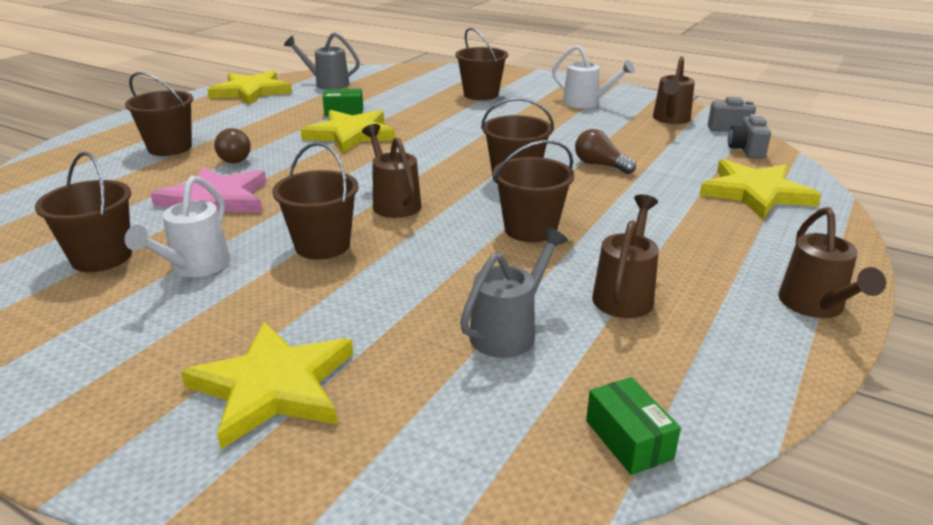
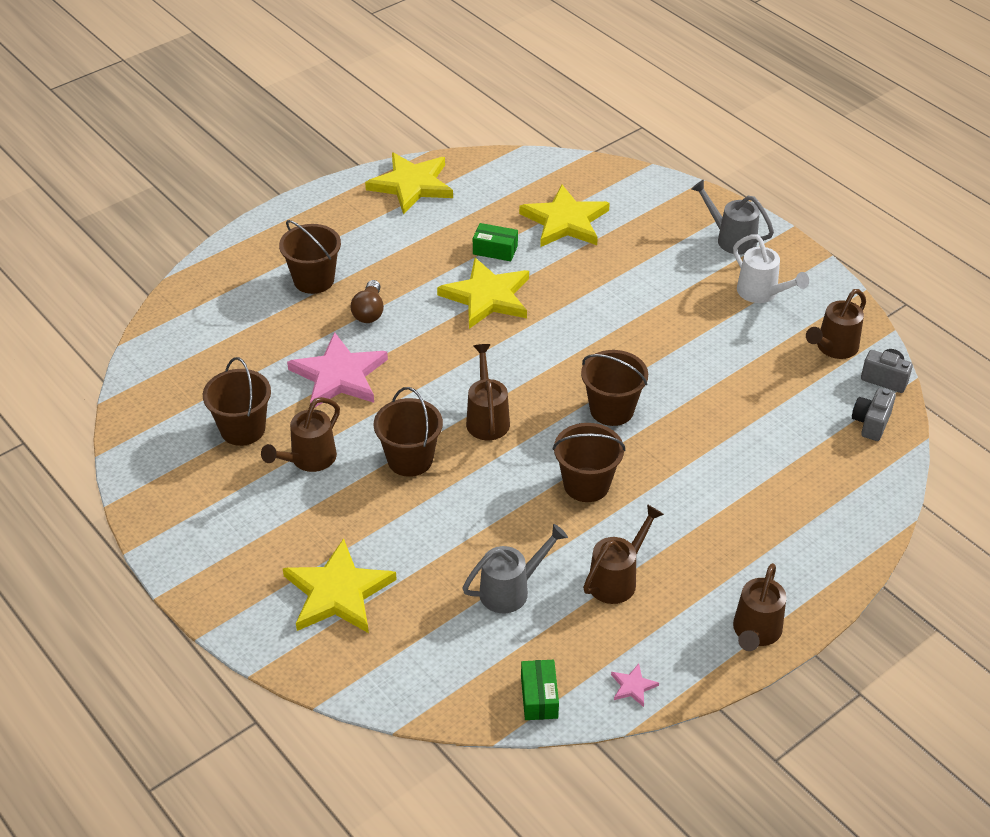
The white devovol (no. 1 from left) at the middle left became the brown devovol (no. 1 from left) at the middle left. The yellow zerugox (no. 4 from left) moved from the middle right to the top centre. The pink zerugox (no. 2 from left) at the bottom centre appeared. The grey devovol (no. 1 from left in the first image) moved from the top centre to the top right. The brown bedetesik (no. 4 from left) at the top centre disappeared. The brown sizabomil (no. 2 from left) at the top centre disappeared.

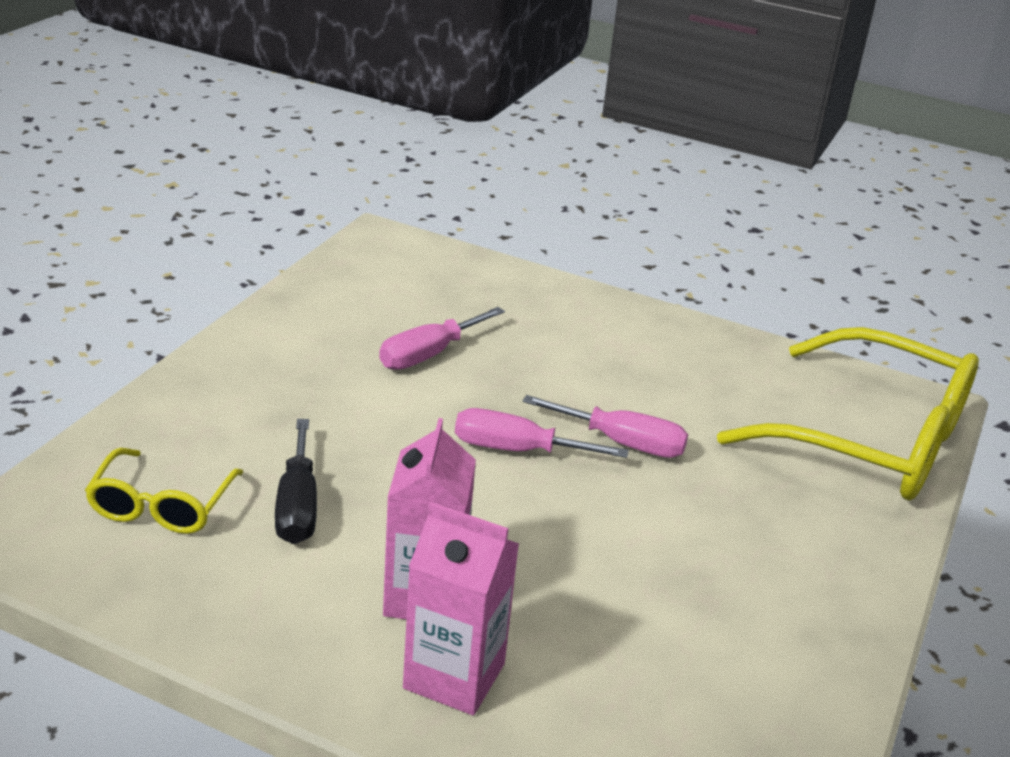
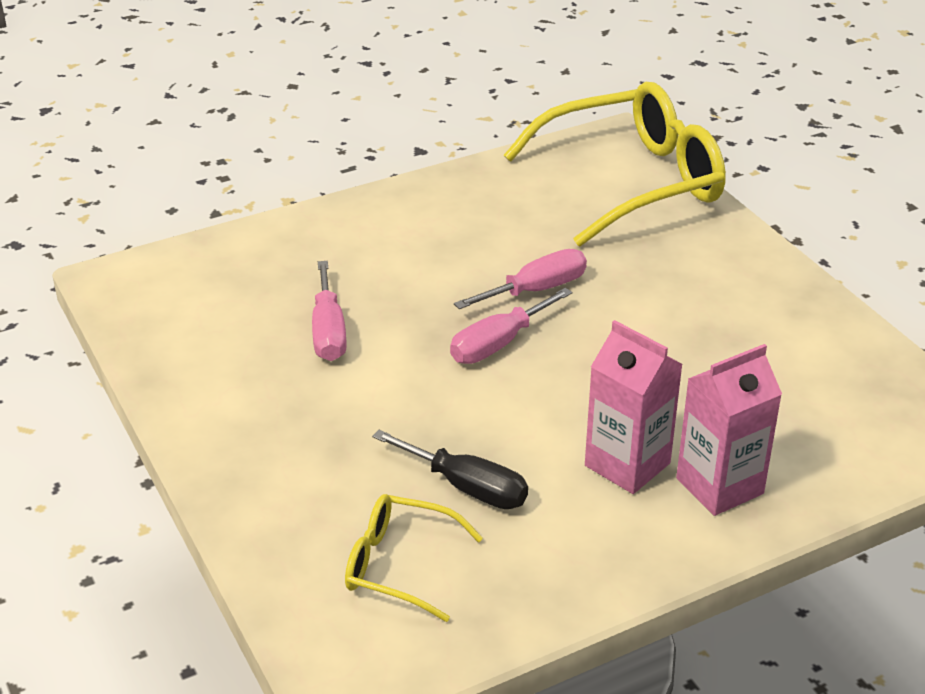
The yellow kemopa (no. 1 from left) at the middle left turned 150 degrees clockwise.

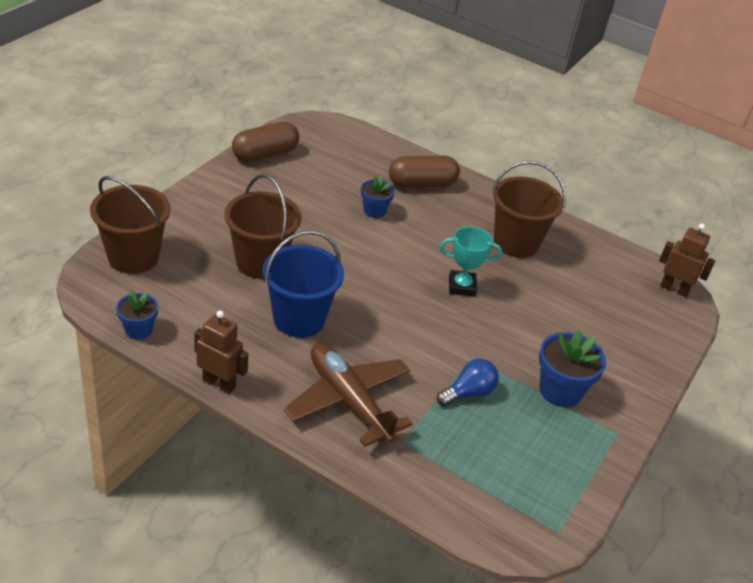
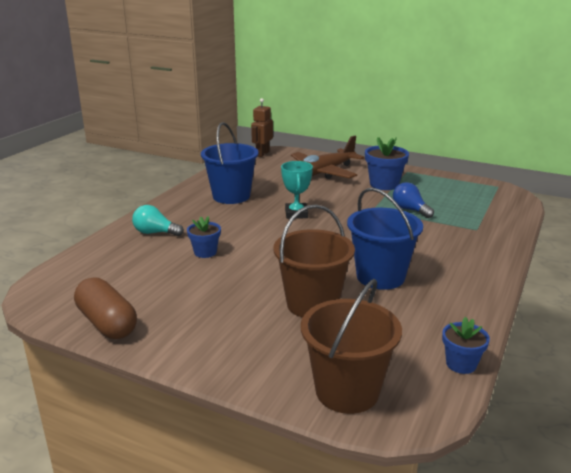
The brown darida (no. 2 from left) at the top centre was replaced by the turquoise sizabomil at the middle left. The brown bedetesik (no. 3 from left) at the middle right became the blue bedetesik (no. 1 from left) at the centre. The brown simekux moved from the bottom centre to the top centre. The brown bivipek (no. 1 from left) at the middle left disappeared.

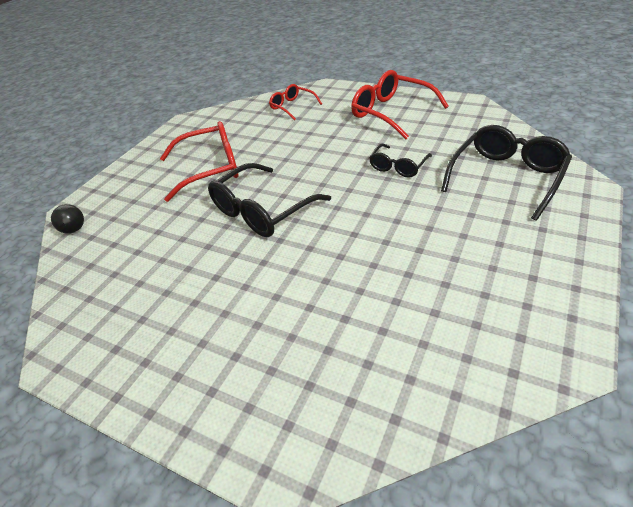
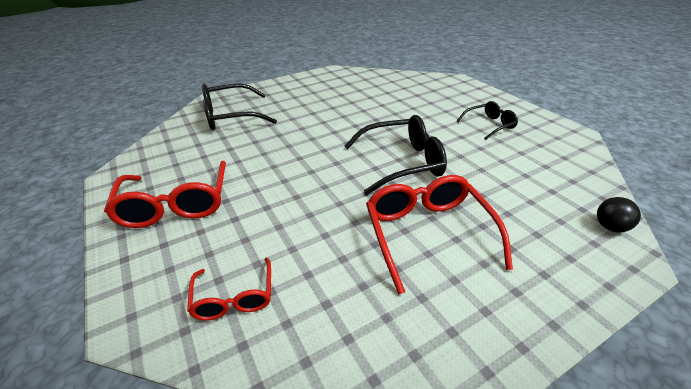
The red kemopa (no. 1 from left in the first image) at the top left turned 60 degrees clockwise. The black kemopa (no. 2 from left in the first image) moved from the top centre to the top right.

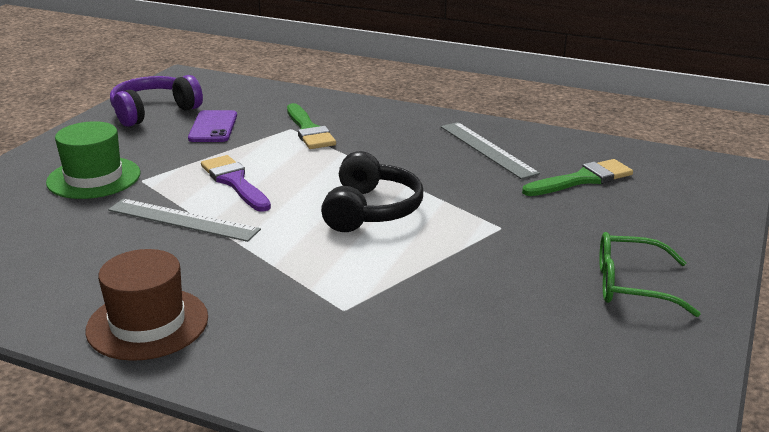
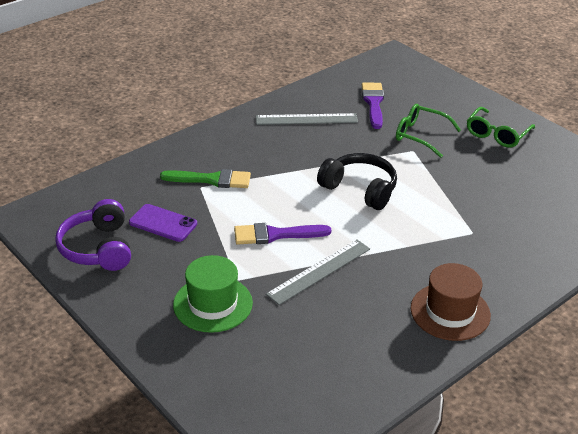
The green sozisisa (no. 2 from left) at the middle right became the purple sozisisa (no. 2 from left) at the top centre. The green kemopa (no. 1 from left) at the top right appeared.

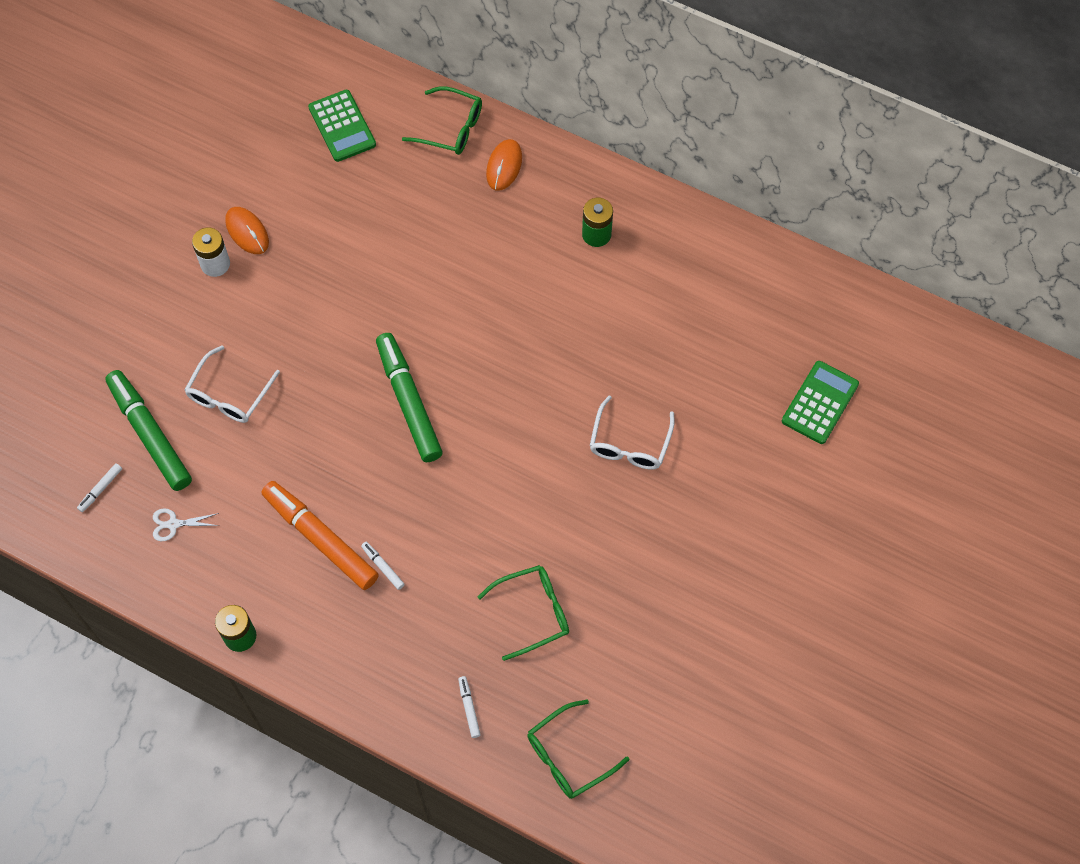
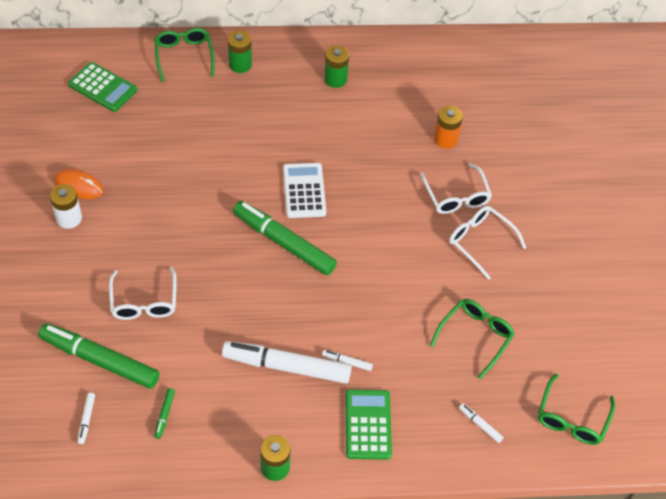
The green kemopa (no. 1 from left) at the top centre turned 90 degrees counterclockwise. The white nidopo at the middle left was replaced by the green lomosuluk (no. 2 from left) at the bottom left. The orange lomosuluk at the middle left became the white lomosuluk (no. 2 from left) at the bottom centre. The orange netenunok (no. 2 from left) at the top centre was replaced by the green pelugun (no. 1 from left) at the top centre. The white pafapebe at the centre appeared. The green pafapebe (no. 2 from left) moved from the middle right to the bottom centre. The orange pelugun at the top right appeared. The white kemopa (no. 3 from left) at the middle right appeared.

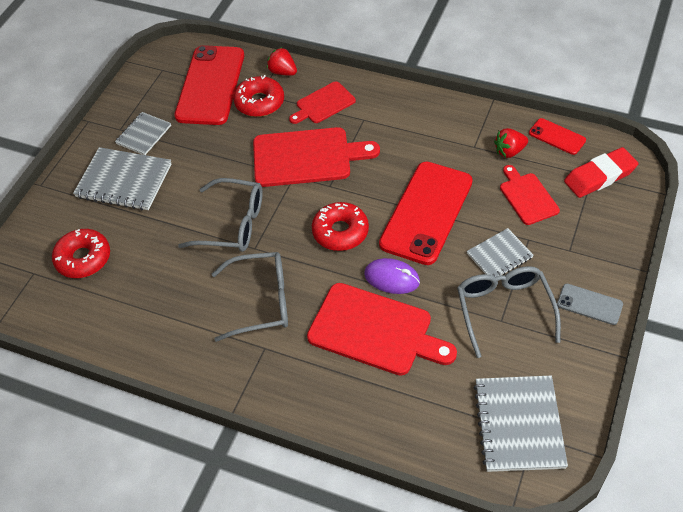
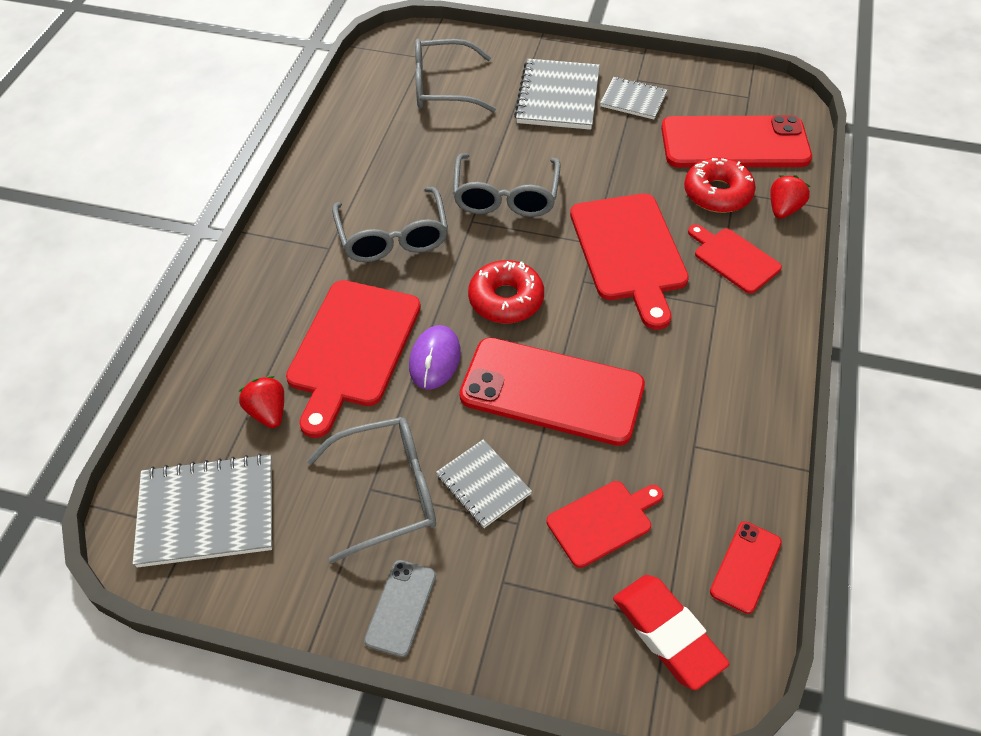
The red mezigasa (no. 2 from left in the first image) moved from the top right to the middle left. The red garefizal (no. 1 from left) at the middle left was replaced by the grey kemopa (no. 3 from left) at the top centre.

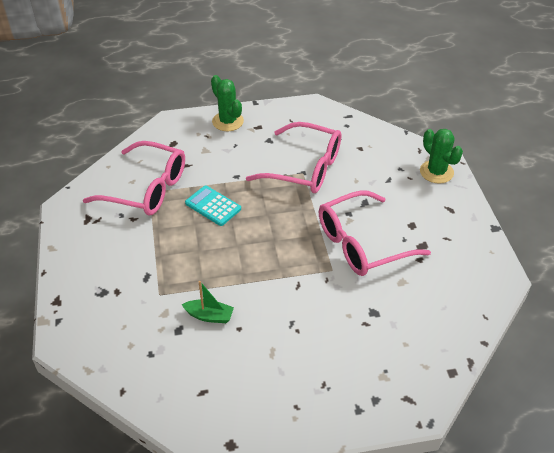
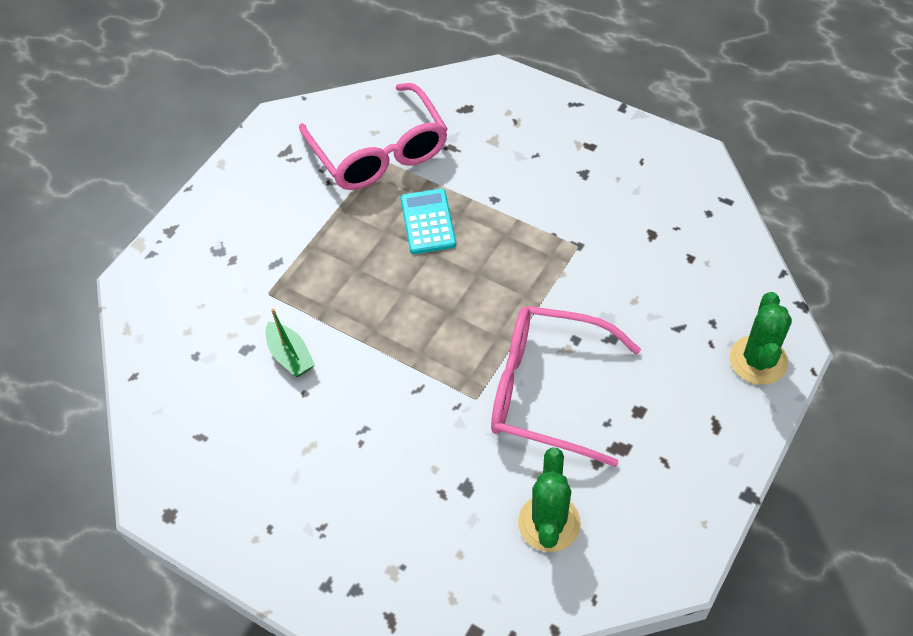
The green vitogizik (no. 1 from left) moved from the top centre to the bottom centre. The pink kemopa (no. 2 from left) at the centre disappeared.

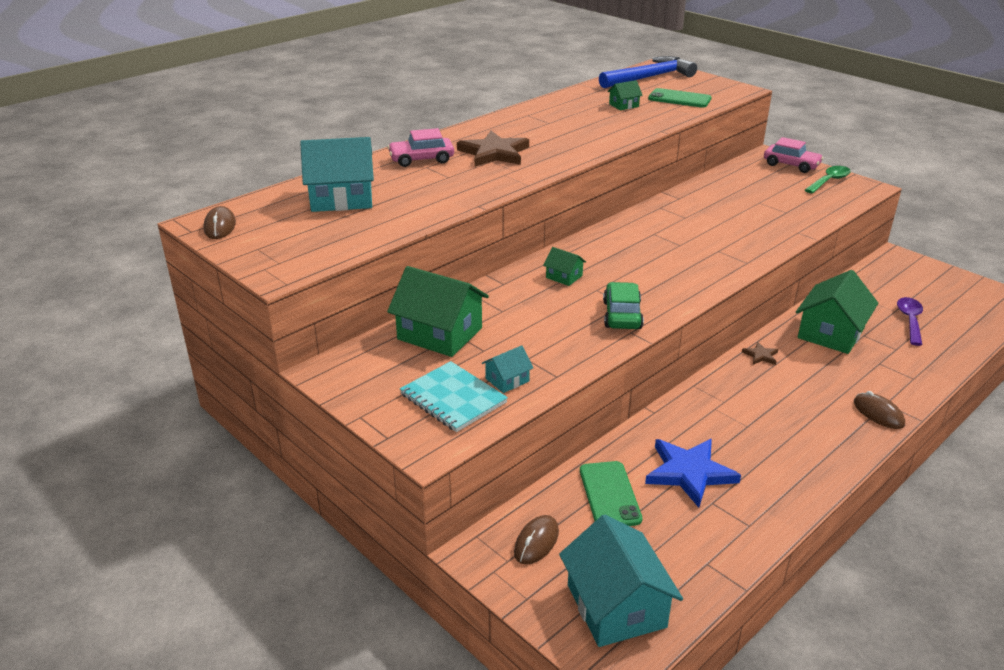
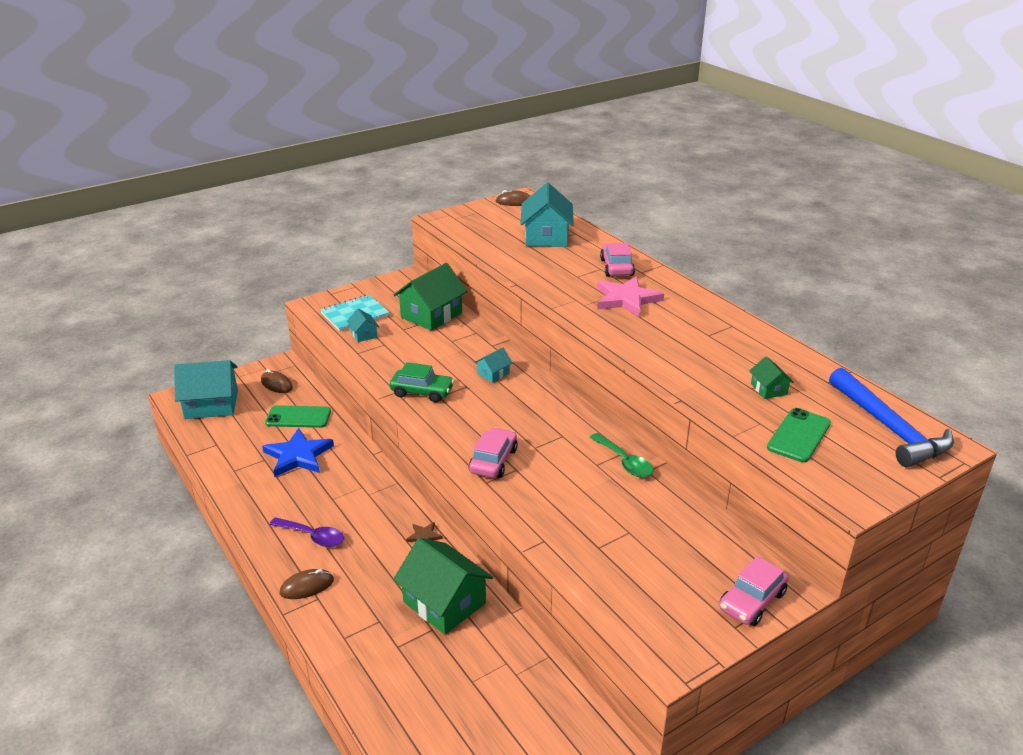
The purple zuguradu moved from the middle right to the bottom left. The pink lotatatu (no. 1 from left) at the centre appeared. The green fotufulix (no. 2 from left) at the centre became the turquoise fotufulix (no. 3 from left) at the centre. The green zuguradu moved from the top right to the centre. The brown zerugox (no. 1 from left) at the top centre became the pink zerugox at the centre.

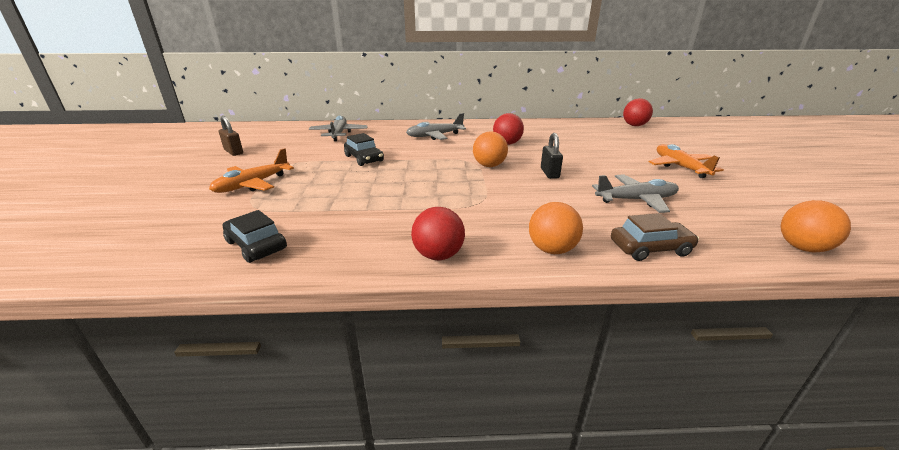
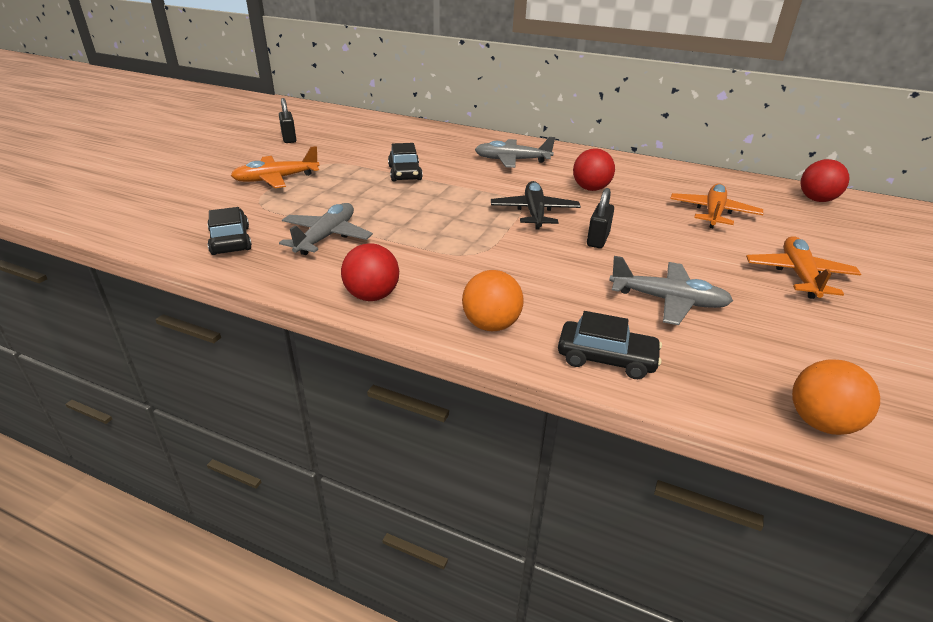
The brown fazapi at the top left became the black fazapi (no. 1 from left) at the top left. The grey simekux (no. 1 from left) moved from the top centre to the centre. The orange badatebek (no. 1 from left) at the top centre was replaced by the black simekux at the top centre. The brown lotatatu at the middle right became the black lotatatu (no. 3 from left) at the centre. The orange simekux (no. 2 from left) at the top right appeared.

